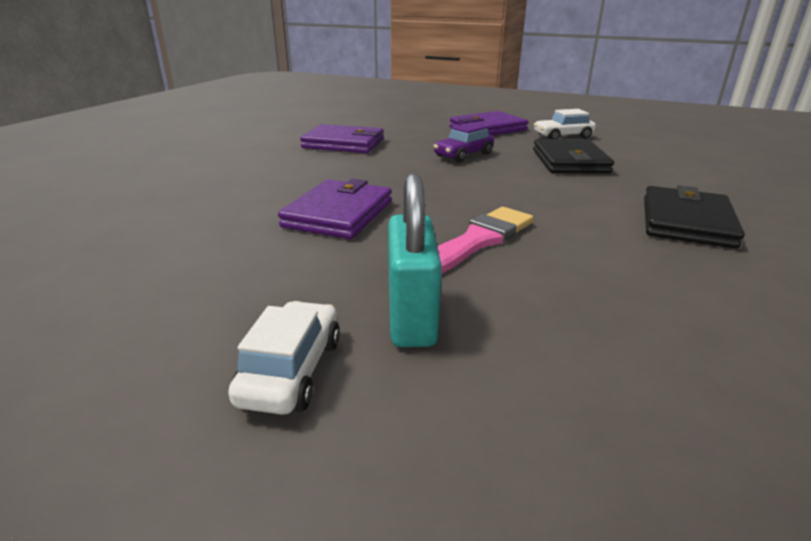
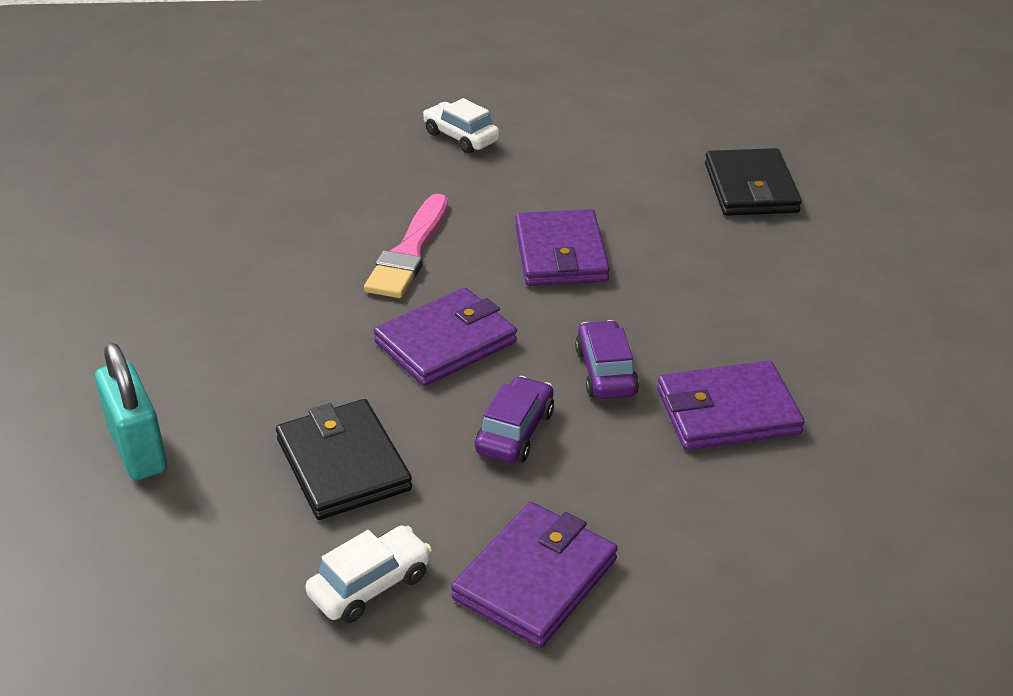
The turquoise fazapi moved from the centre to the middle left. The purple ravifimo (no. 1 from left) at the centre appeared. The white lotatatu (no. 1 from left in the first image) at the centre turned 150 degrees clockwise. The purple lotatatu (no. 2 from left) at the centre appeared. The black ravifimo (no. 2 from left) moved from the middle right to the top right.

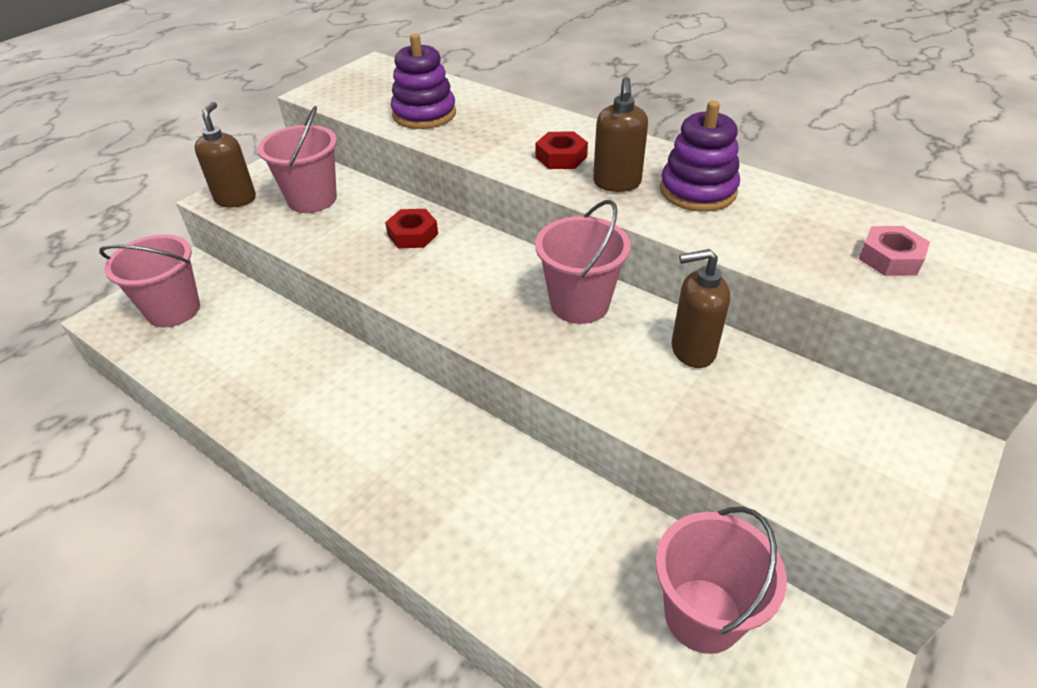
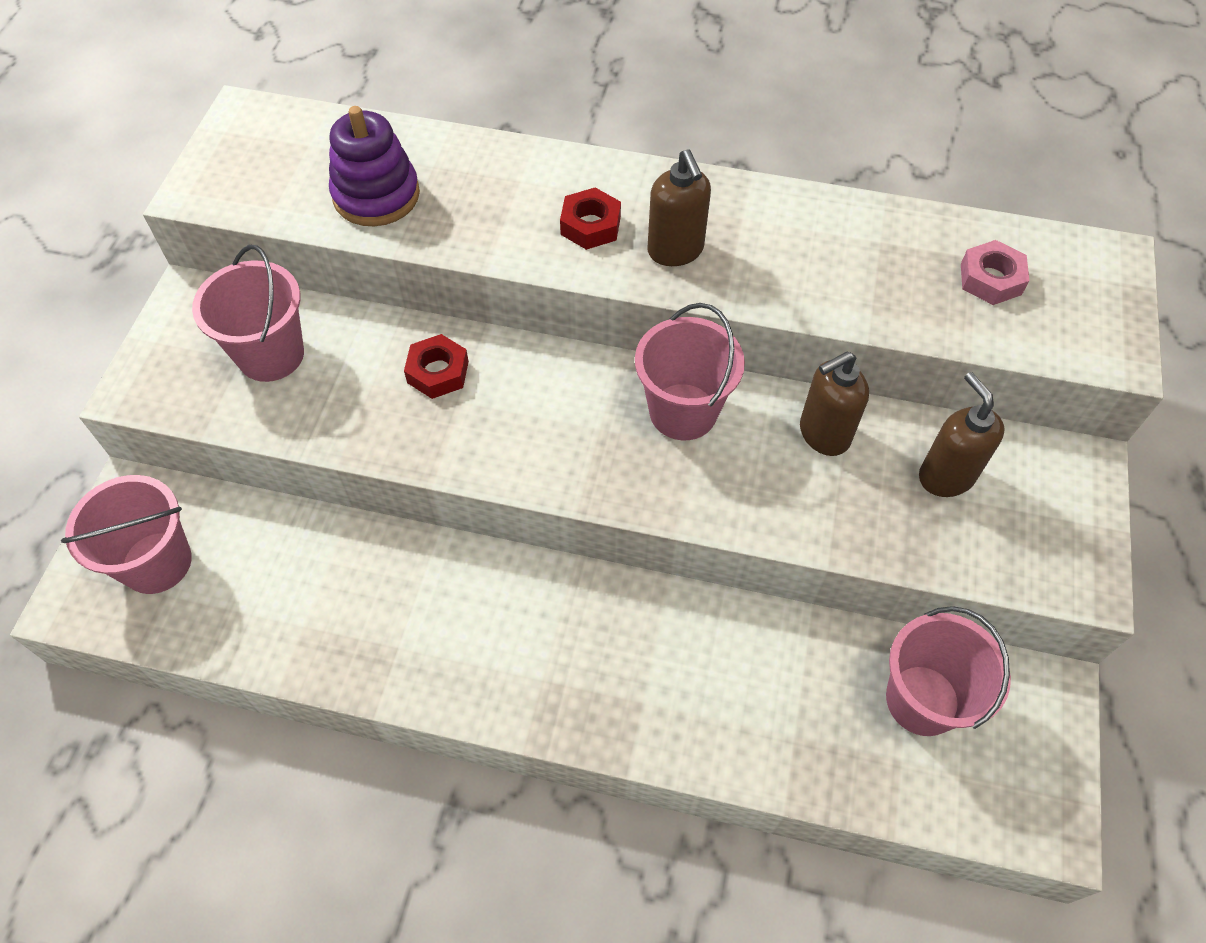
The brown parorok (no. 1 from left in the first image) moved from the top left to the middle right. The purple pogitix (no. 2 from left) at the top right disappeared.

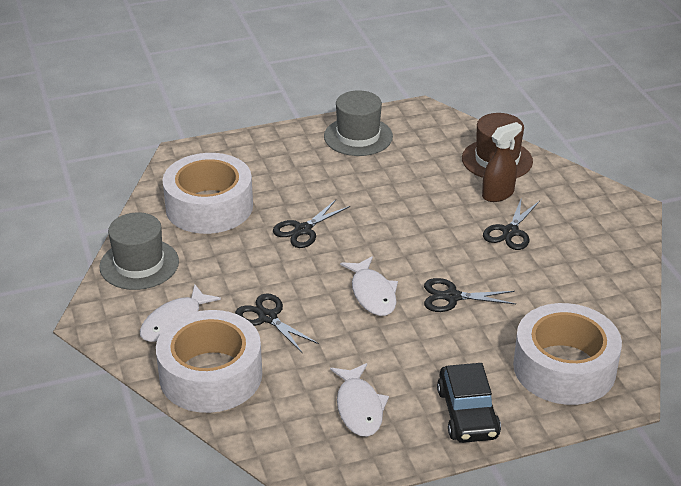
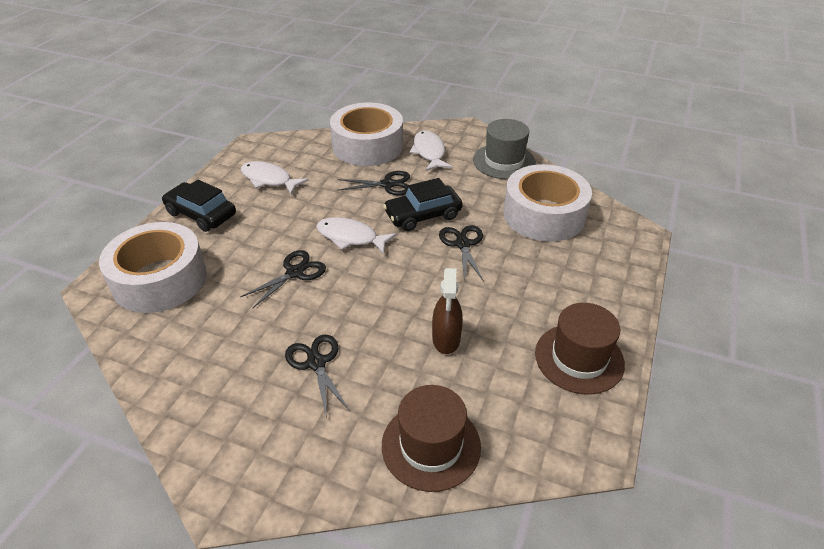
The black lotatatu (no. 2 from left) at the centre appeared. The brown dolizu moved from the middle right to the centre. The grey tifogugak (no. 2 from left) at the top centre became the brown tifogugak (no. 2 from left) at the middle right.

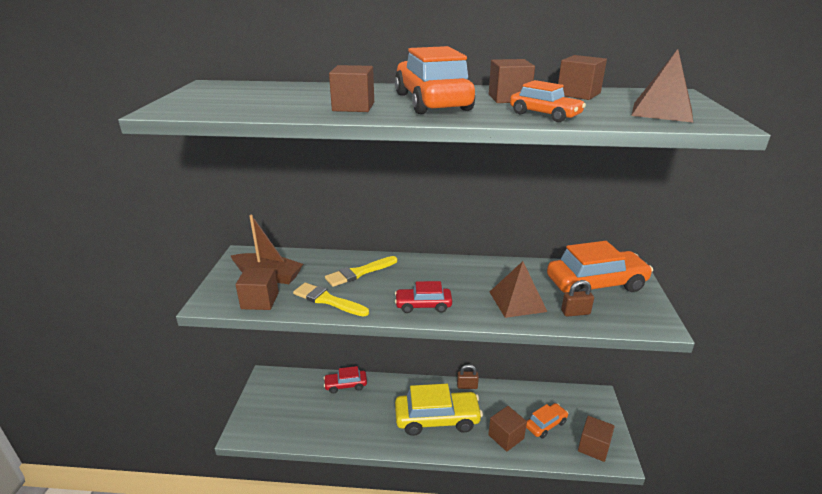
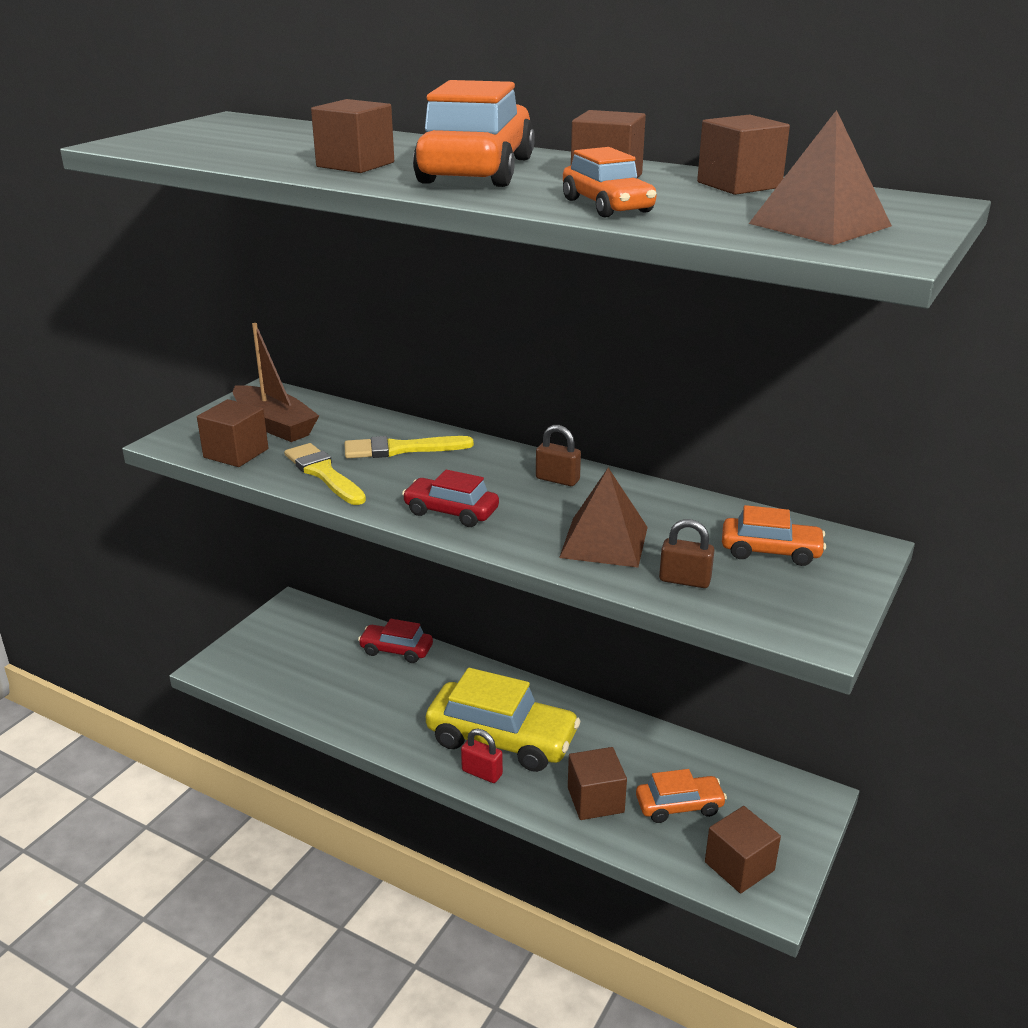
The red fazapi at the bottom centre appeared. The brown fazapi (no. 1 from left) moved from the bottom centre to the centre. The orange lotatatu (no. 4 from left) at the middle right changed to 0.54 times the size.

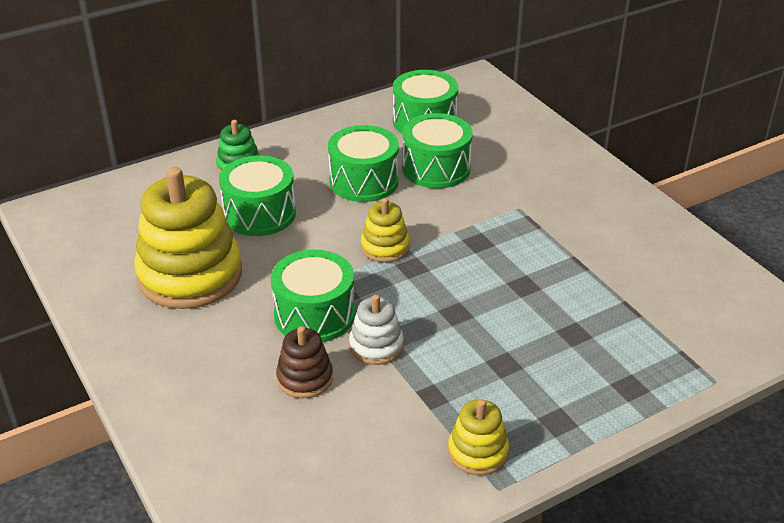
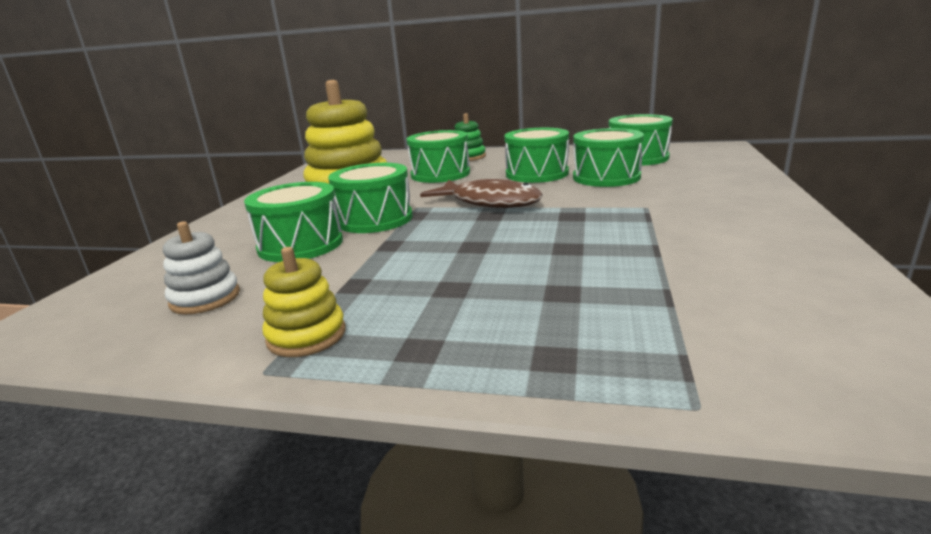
The white pogitix moved from the centre to the middle left. The brown pogitix at the bottom centre was replaced by the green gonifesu (no. 1 from left) at the middle left. The yellow pogitix (no. 2 from left) at the centre was replaced by the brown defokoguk at the centre.

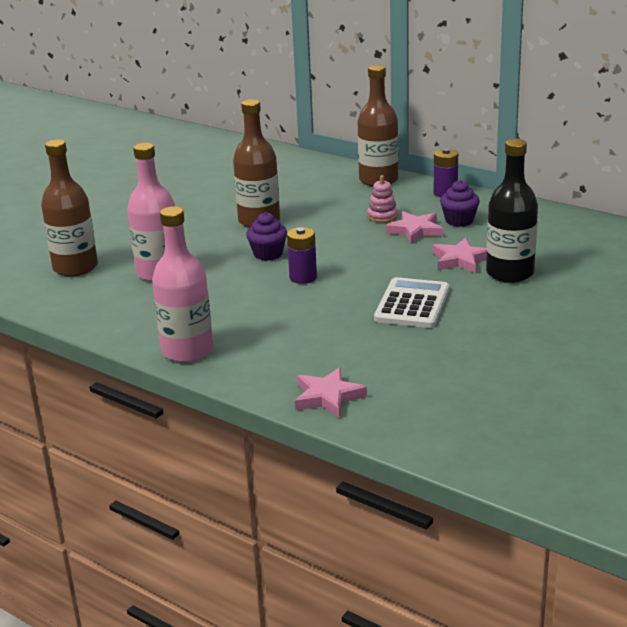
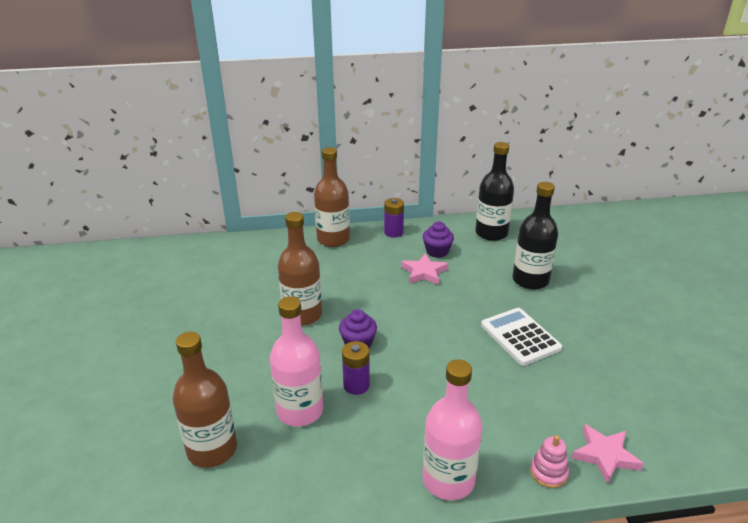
The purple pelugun (no. 1 from left) moved from the centre to the bottom centre. The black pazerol (no. 1 from left) at the centre appeared. The pink pogitix moved from the top centre to the bottom right. The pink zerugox (no. 3 from left) at the middle right disappeared.

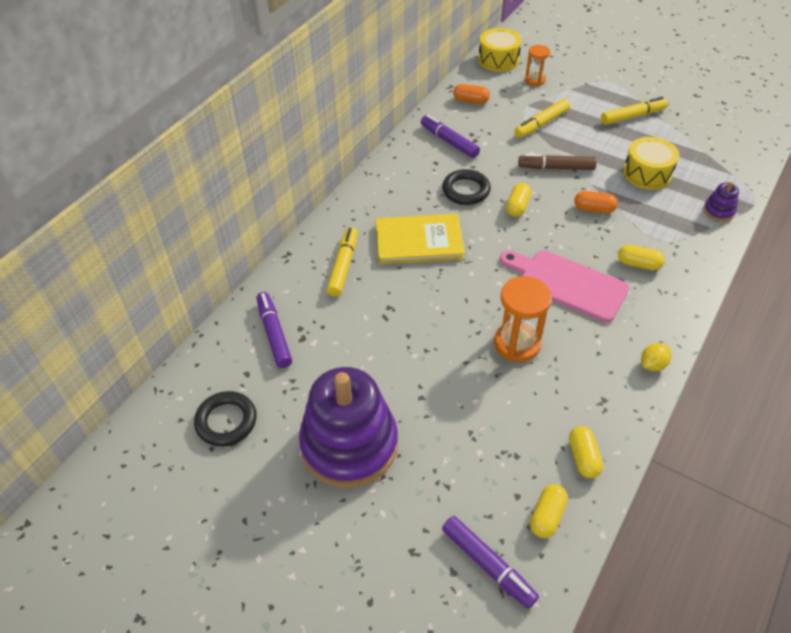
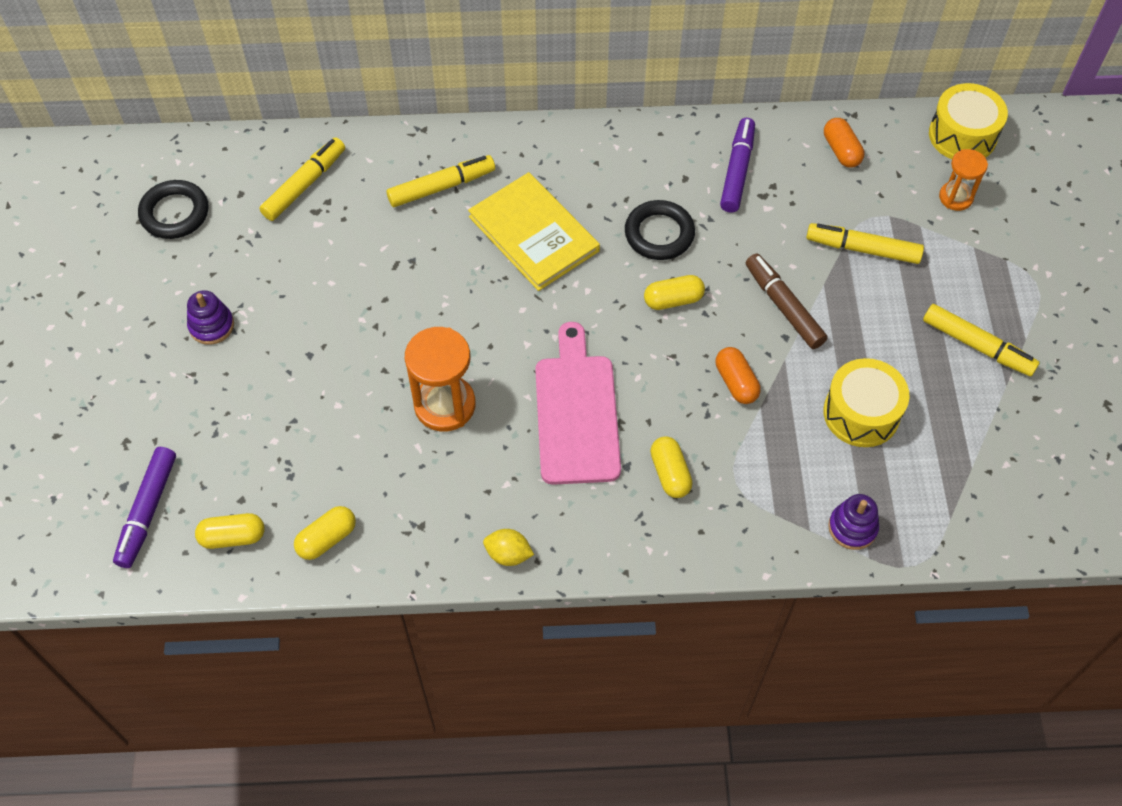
The purple pogitix (no. 1 from left) at the bottom centre changed to 0.40 times the size. The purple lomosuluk (no. 1 from left) at the centre became the yellow lomosuluk (no. 1 from left) at the top left.

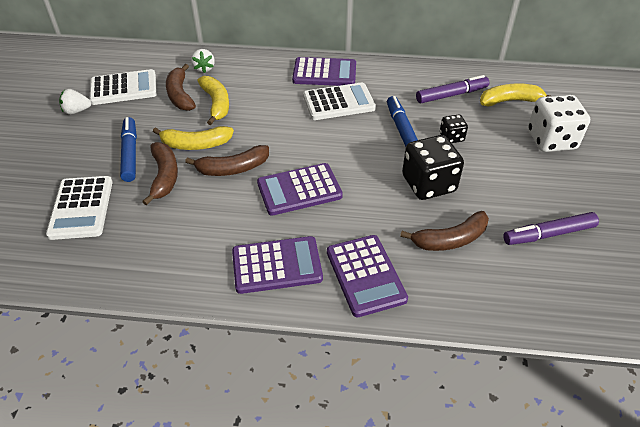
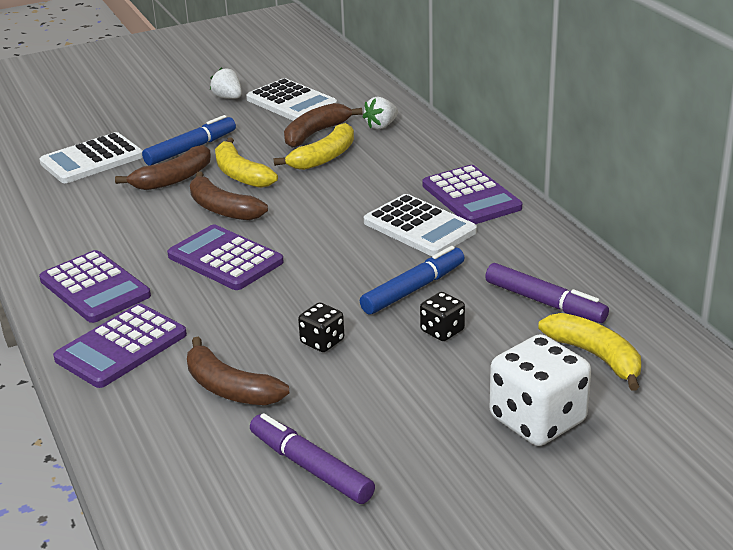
The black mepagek (no. 1 from left) at the middle right changed to 0.51 times the size.

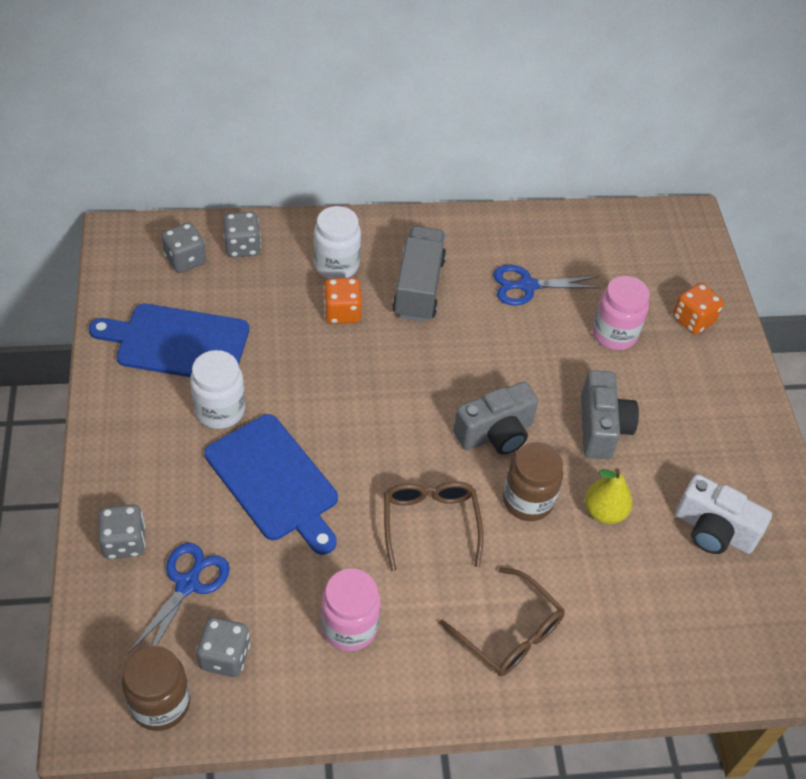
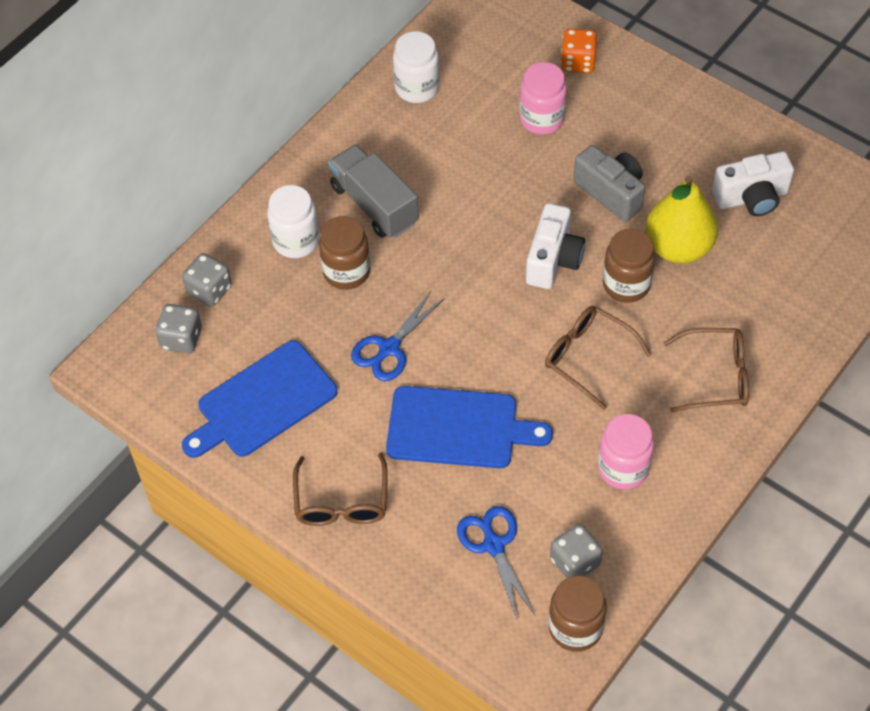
The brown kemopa (no. 1 from left) at the bottom centre appeared. The orange mepagek (no. 1 from left) at the centre was replaced by the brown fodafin (no. 1 from left) at the centre. The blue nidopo (no. 2 from left in the first image) moved from the middle right to the centre. The white fodafin (no. 1 from left in the first image) moved from the middle left to the top centre. The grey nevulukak (no. 1 from left) at the centre became the white nevulukak (no. 1 from left) at the centre. The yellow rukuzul at the middle right changed to 1.66 times the size. The grey mepagek (no. 1 from left) at the bottom left disappeared.

